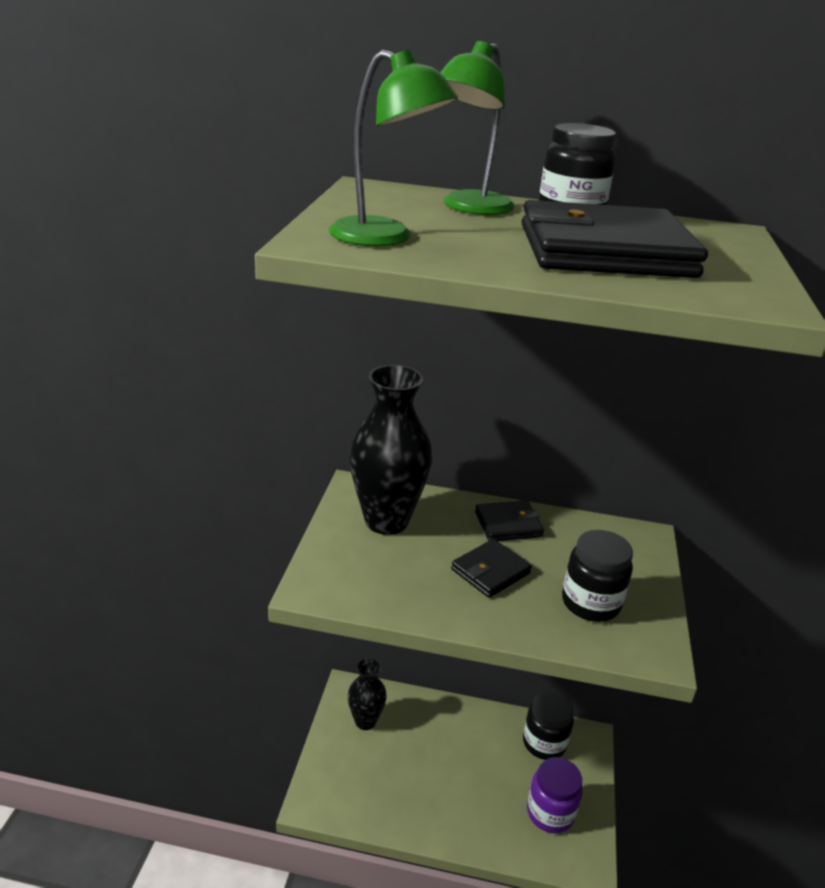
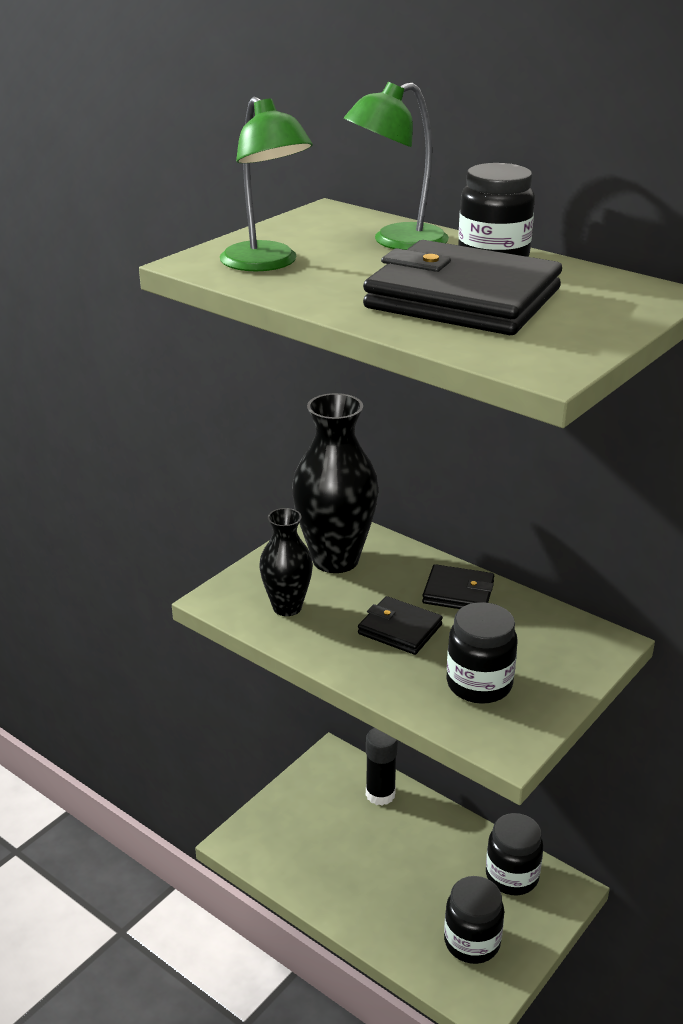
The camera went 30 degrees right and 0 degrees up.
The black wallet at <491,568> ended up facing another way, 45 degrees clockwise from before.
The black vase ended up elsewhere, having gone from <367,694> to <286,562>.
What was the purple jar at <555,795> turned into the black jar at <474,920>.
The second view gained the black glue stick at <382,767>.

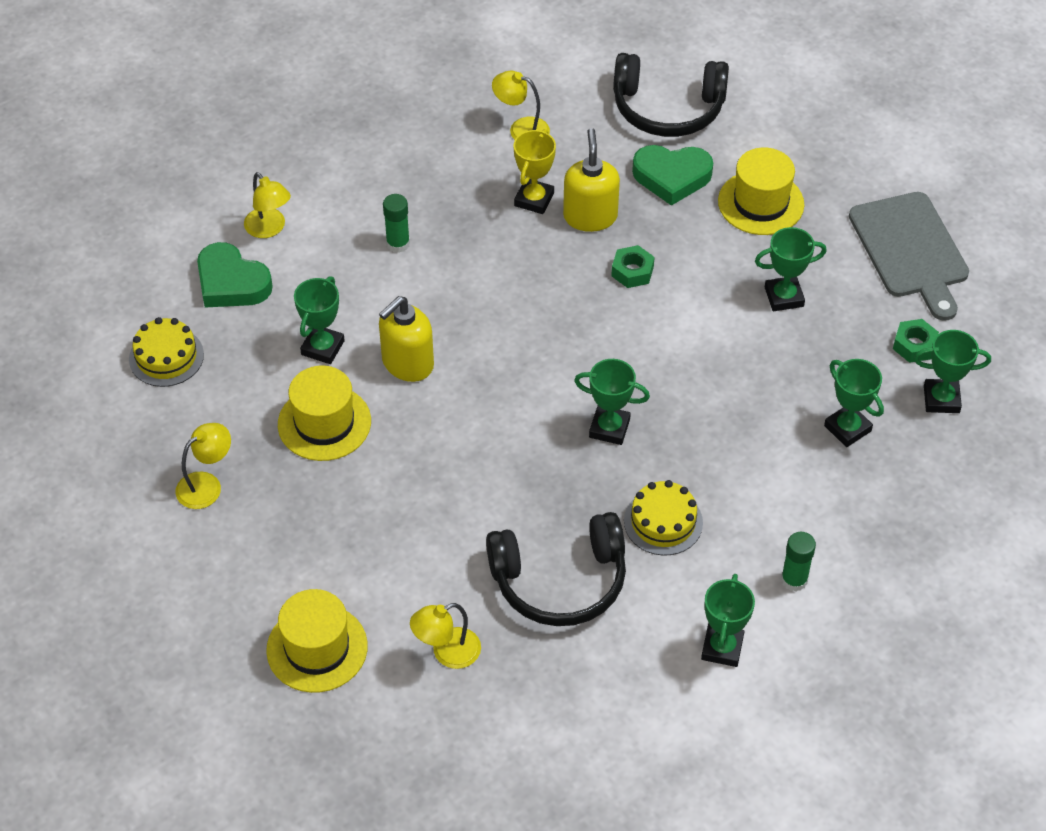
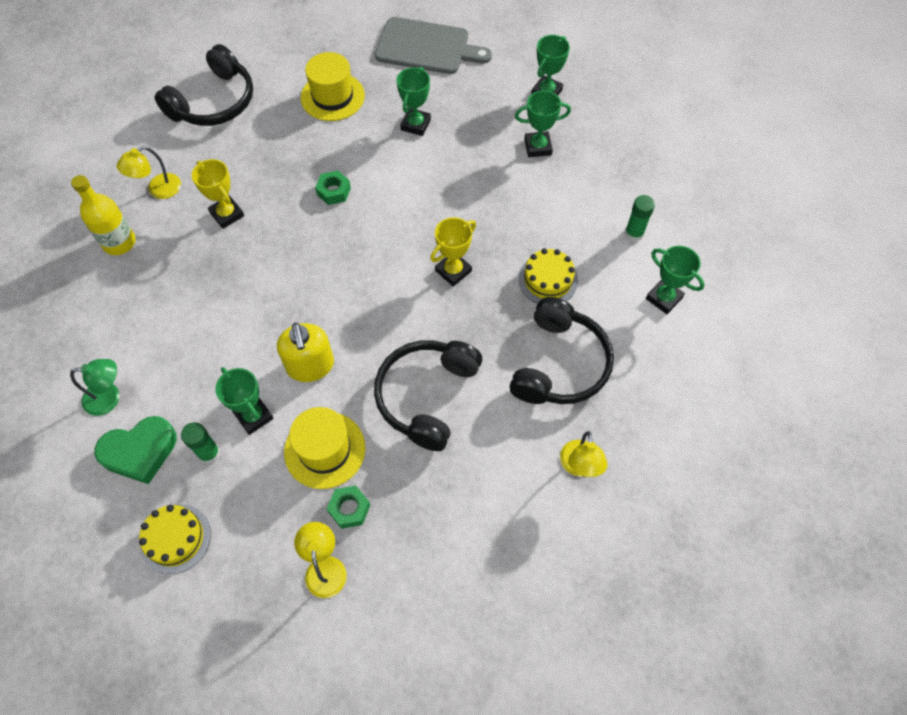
The camera went 60 degrees left and 10 degrees up.
The second view lost the yellow soap dispenser at <591,180>.
The second view lost the green heart at <672,175>.
What was the yellow lamp at <267,205> turned into the green lamp at <95,387>.
The green glue stick ended up elsewhere, having gone from <396,223> to <200,443>.
The green nut ended up elsewhere, having gone from <916,341> to <348,507>.
What was the green trophy at <612,402> turned into the yellow trophy at <453,251>.
The second view lost the yellow hat at <317,641>.
The second view gained the yellow bottle at <103,215>.
The second view gained the black headphones at <428,395>.

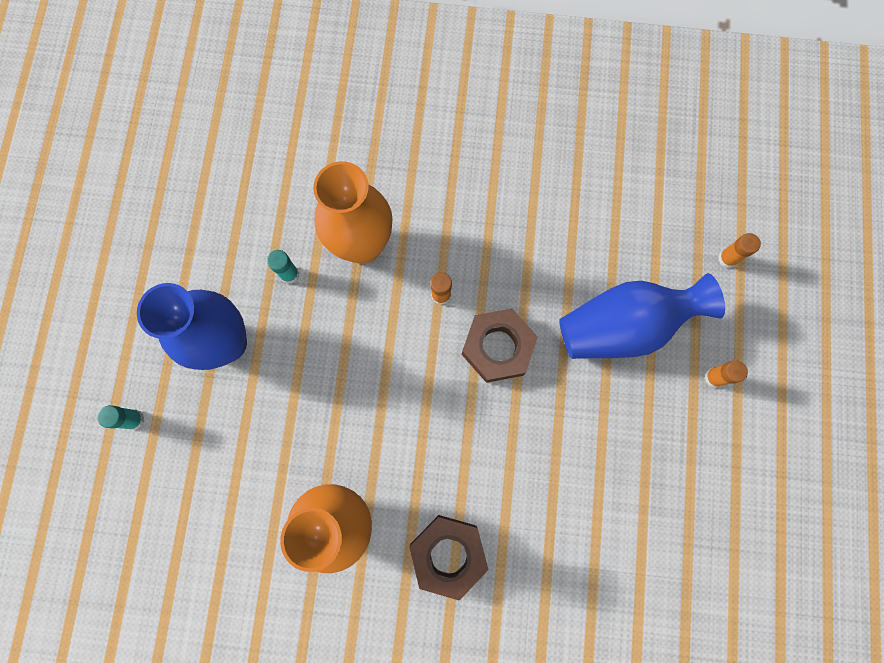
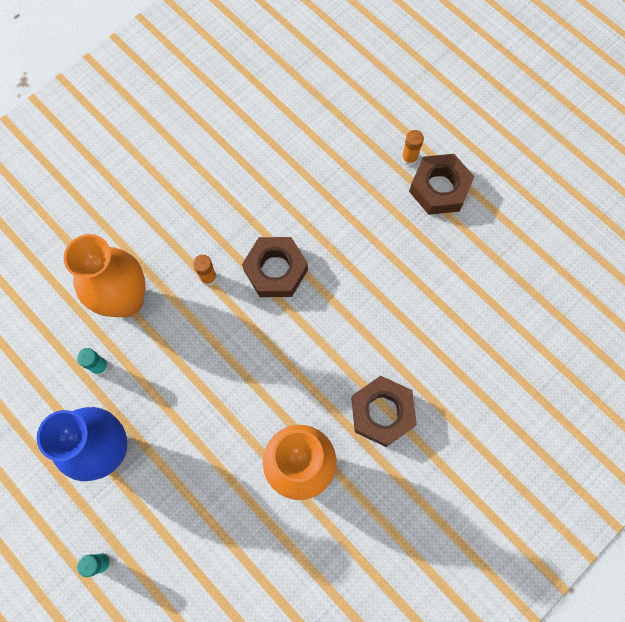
The camera went 50 degrees left and 5 degrees down.
The second view lost the orange glue stick at <739,250>.
The second view lost the blue vase at <642,316>.
The second view gained the brown nut at <441,184>.

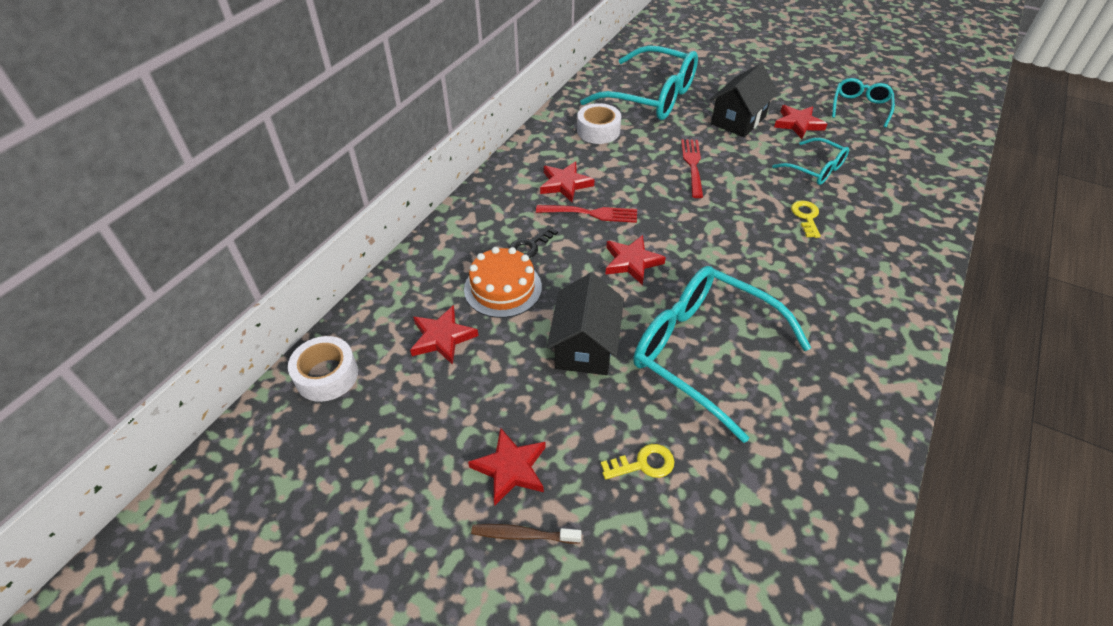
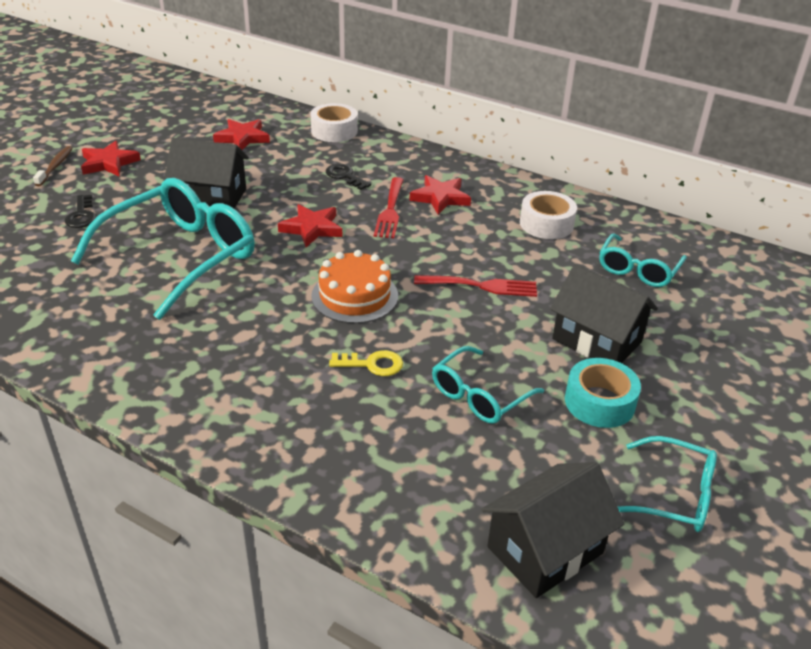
The camera went 90 degrees right and 10 degrees down.
The size of the turquoise glasses at <639,82> changed by a factor of 0.53.
Where the red star stood at <800,122>, the turquoise tape came to stand at <603,393>.
The orange cake ended up elsewhere, having gone from <503,282> to <354,287>.
The white tape ended up elsewhere, having gone from <323,369> to <334,122>.
What was the yellow key at <637,462> turned into the black key at <80,211>.
The second view gained the black house at <552,530>.

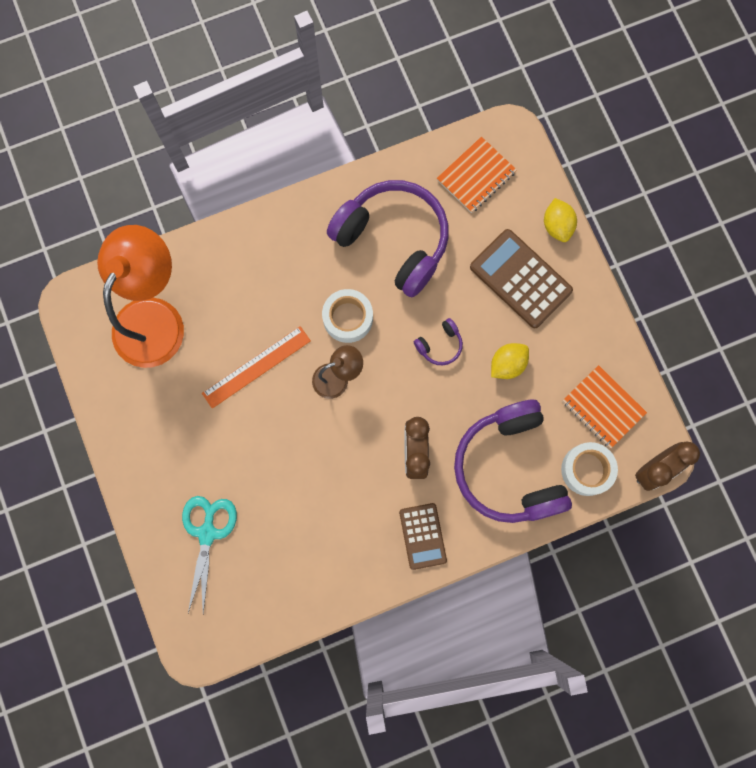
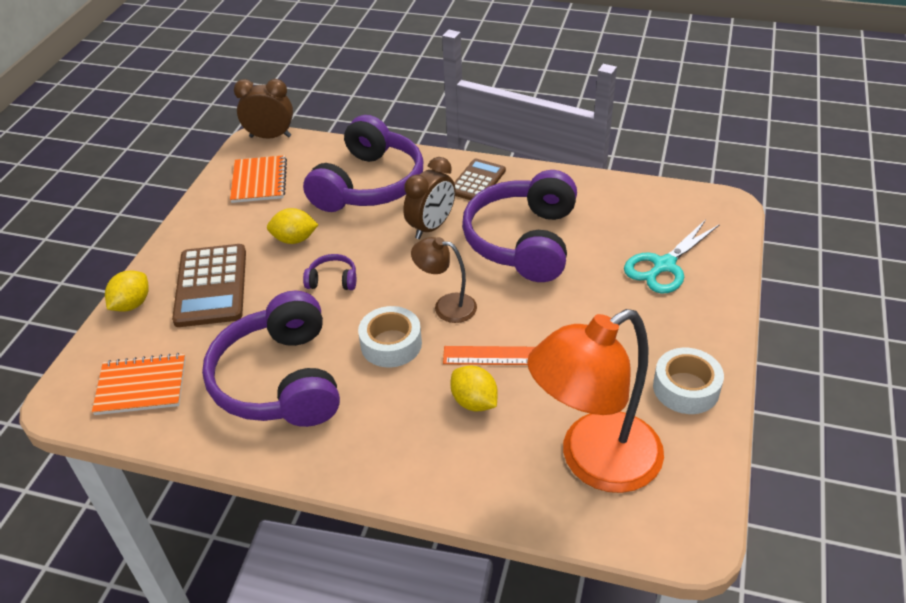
The camera went 140 degrees left and 35 degrees down.
The white tape ended up elsewhere, having gone from <589,469> to <688,381>.
The second view gained the purple headphones at <519,226>.
The second view gained the yellow lemon at <474,388>.

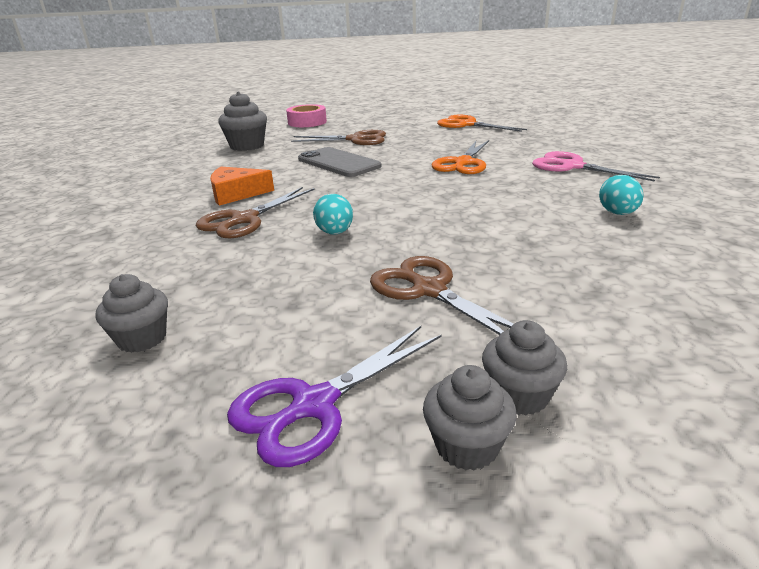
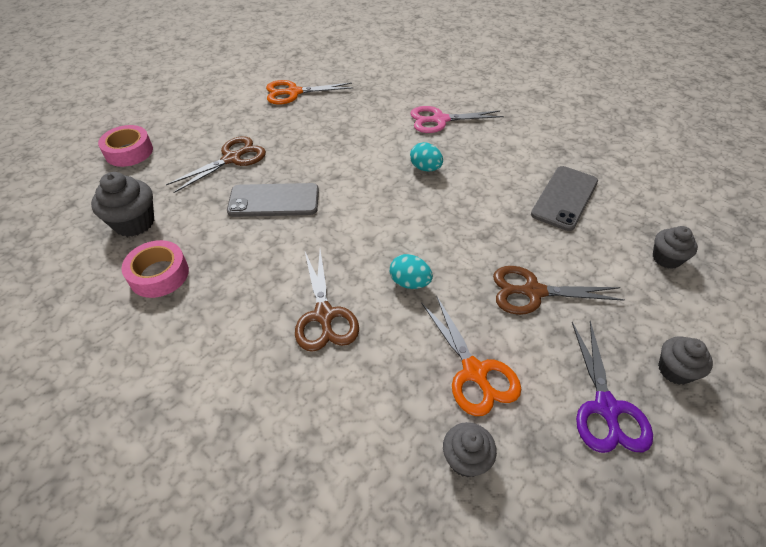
The camera went 50 degrees left and 20 degrees up.
The orange scissors ended up elsewhere, having gone from <460,157> to <471,355>.
The second view lost the orange cheese at <242,186>.
The turquoise egg ended up elsewhere, having gone from <621,195> to <426,156>.
The grey cupcake ended up elsewhere, having gone from <524,368> to <675,247>.
The second view gained the grey phone at <564,198>.
The second view gained the pink tape at <155,269>.

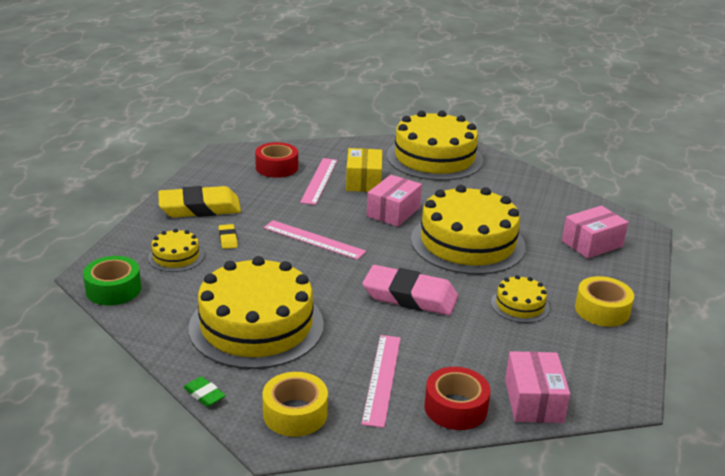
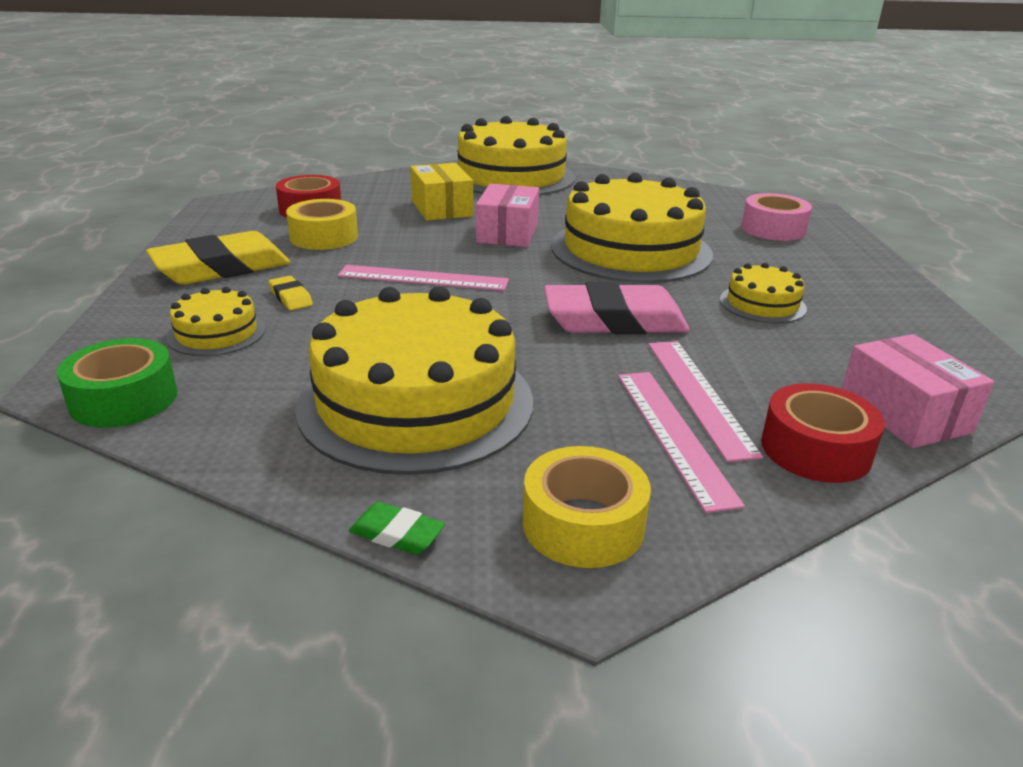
The camera went 20 degrees left and 0 degrees up.
The pink ruler ended up elsewhere, having gone from <318,181> to <705,401>.
Where the pink box stood at <595,232>, the pink tape came to stand at <776,217>.
The yellow tape ended up elsewhere, having gone from <604,301> to <322,224>.

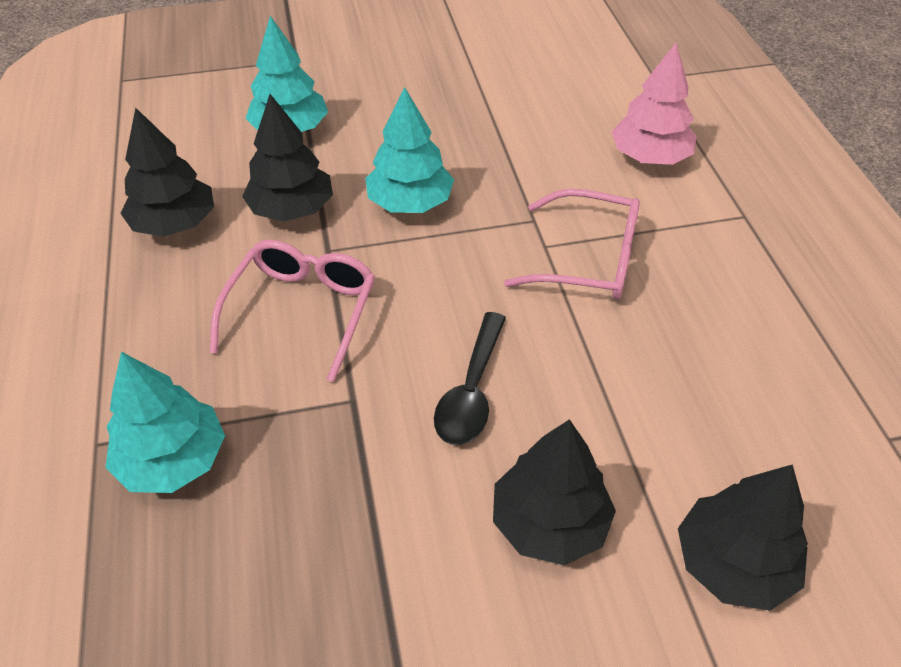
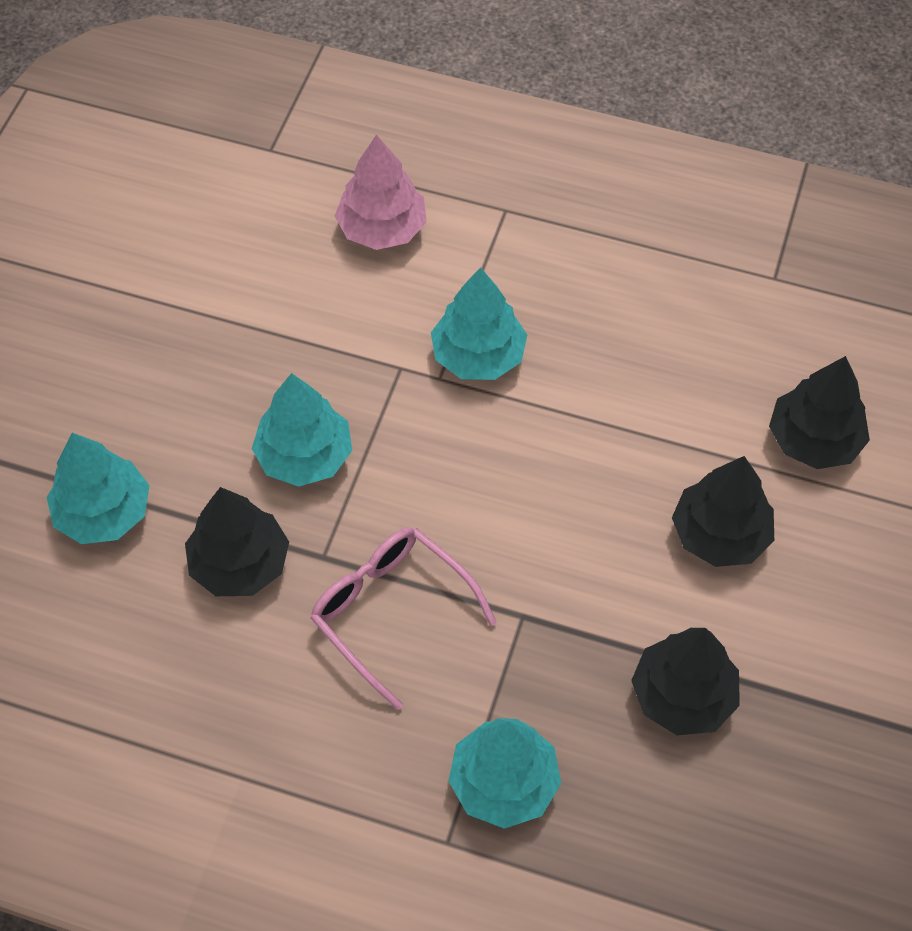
The camera went 60 degrees left and 10 degrees up.
The black tree ended up elsewhere, having gone from <167,172> to <685,681>.
Where the pink glasses stood at <572,244>, the turquoise tree came to stand at <479,323>.
The second view lost the black spoon at <470,378>.

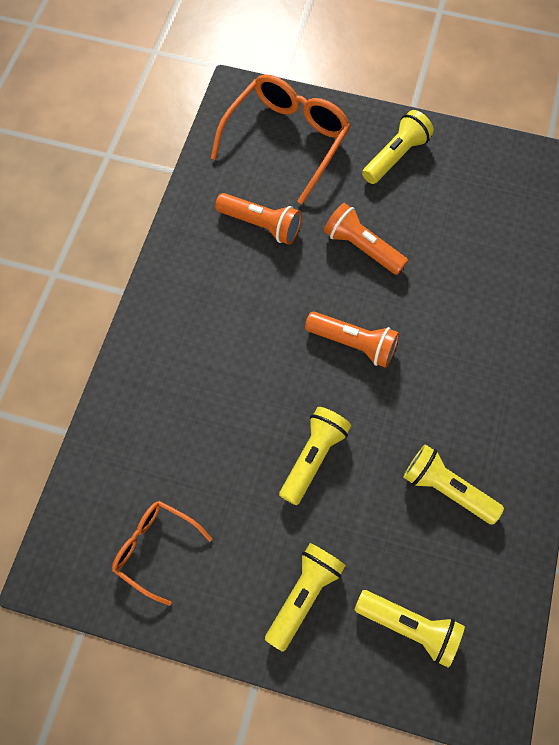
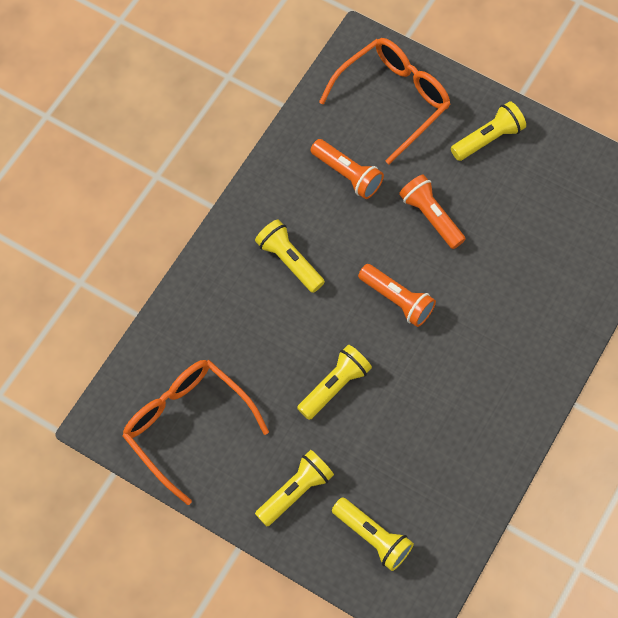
The camera went 15 degrees right and 0 degrees up.
The yellow flashlight ended up elsewhere, having gone from <453,484> to <290,256>.
The size of the orange glasses at <162,553> changed by a factor of 1.72.

